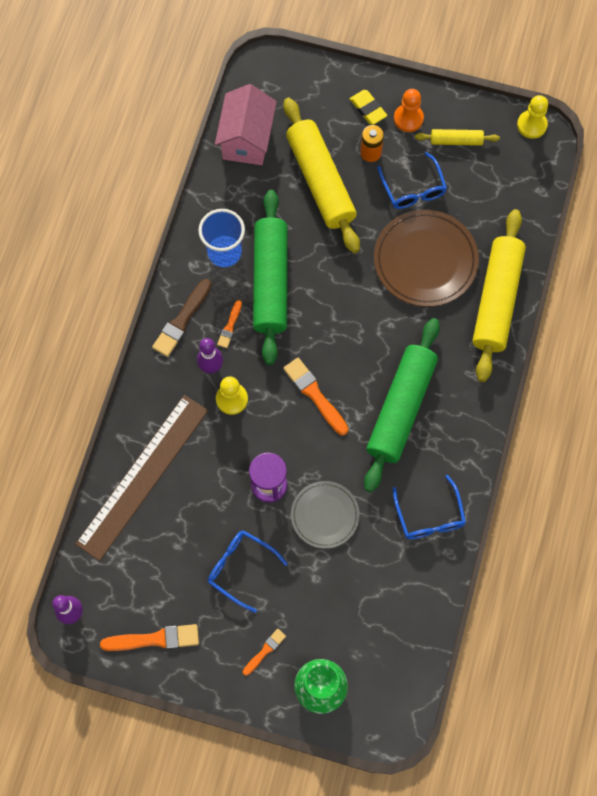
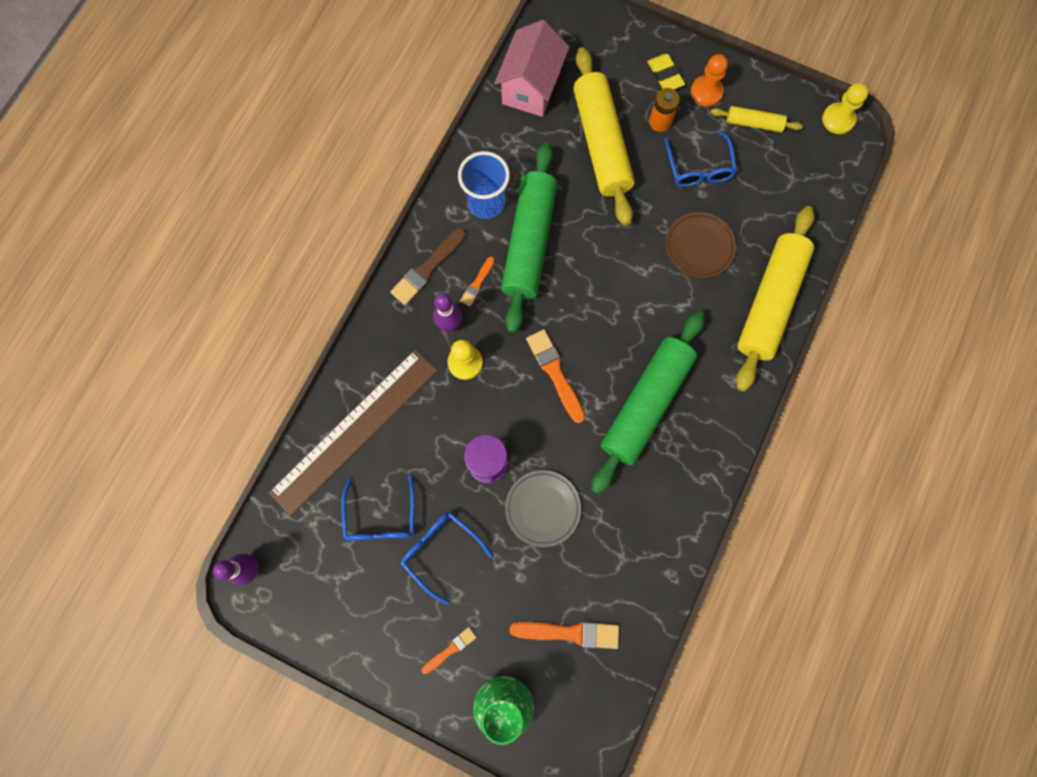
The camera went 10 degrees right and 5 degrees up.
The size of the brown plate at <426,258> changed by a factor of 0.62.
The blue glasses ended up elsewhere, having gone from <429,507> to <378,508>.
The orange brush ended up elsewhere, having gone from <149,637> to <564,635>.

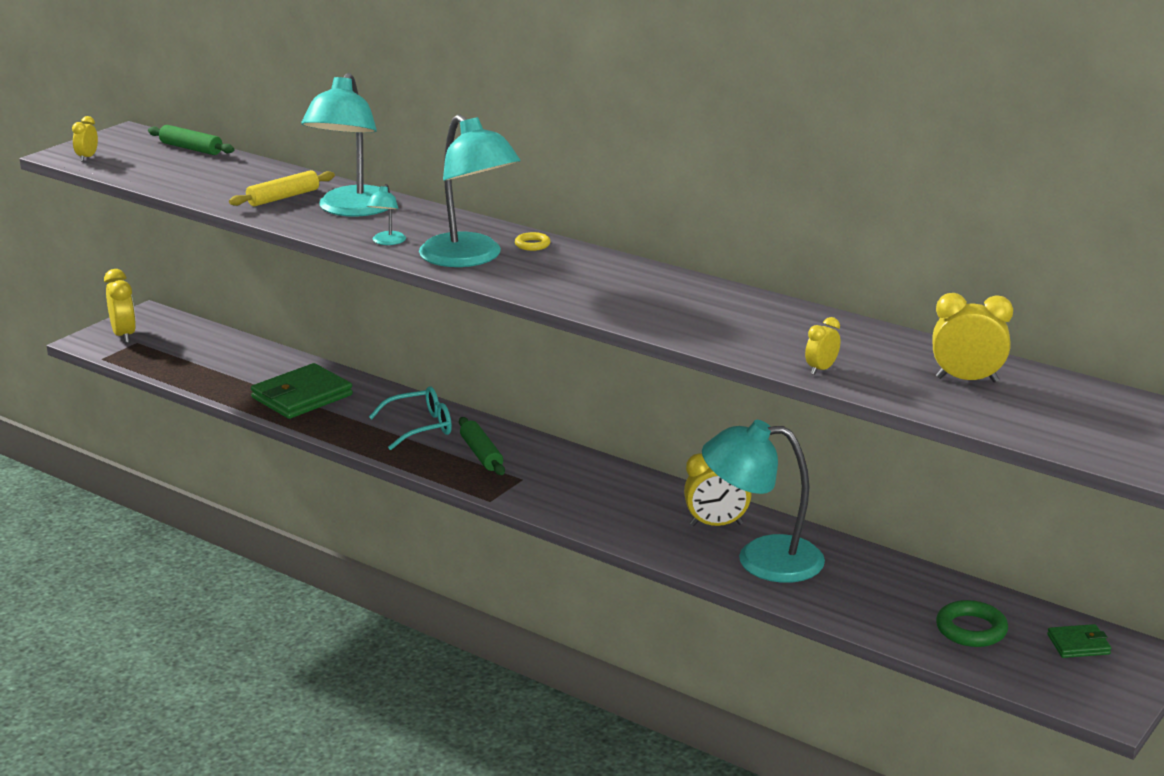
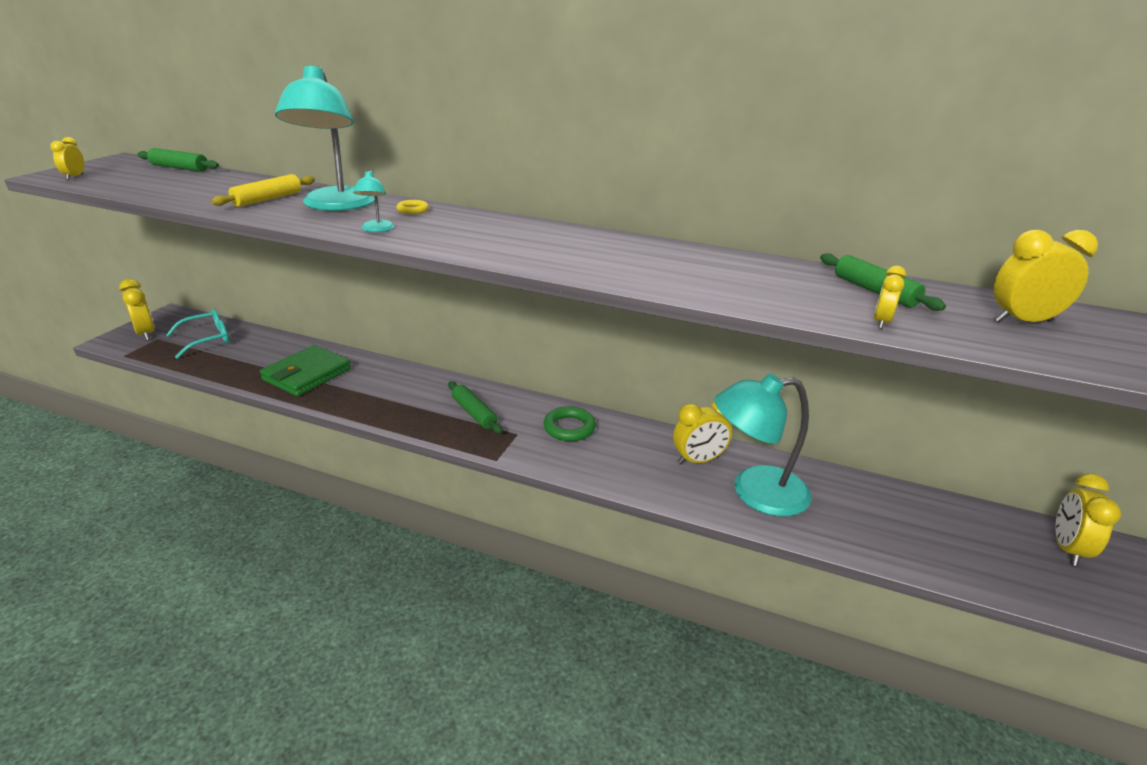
The camera went 15 degrees left and 5 degrees up.
The second view lost the turquoise lamp at <470,190>.
The yellow ring ended up elsewhere, having gone from <533,241> to <412,207>.
The turquoise glasses ended up elsewhere, having gone from <410,418> to <197,334>.
The green ring ended up elsewhere, having gone from <972,623> to <570,424>.
Where the green wallet stood at <1079,641>, the yellow clock came to stand at <1088,519>.
The second view gained the green rolling pin at <883,282>.

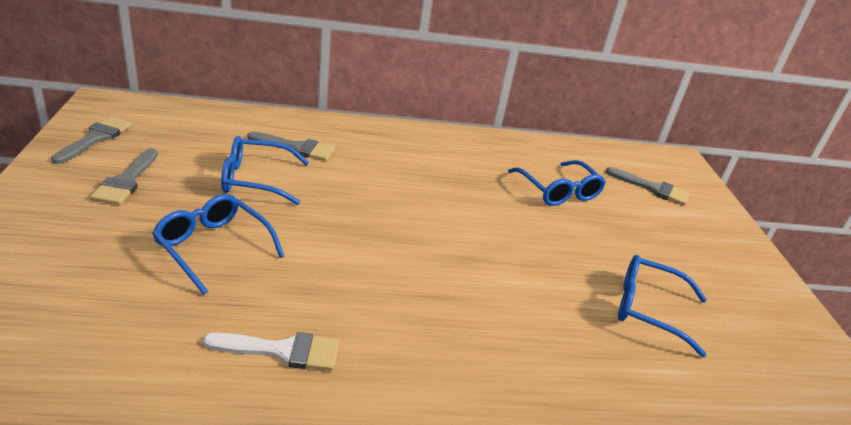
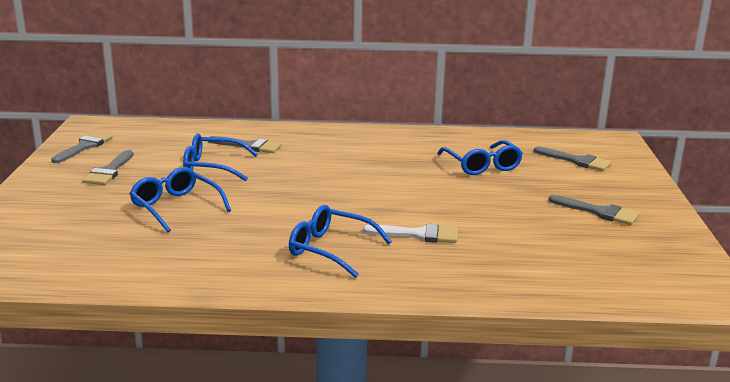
The camera went 10 degrees right and 10 degrees down.
The blue glasses ended up elsewhere, having gone from <662,306> to <340,241>.
The white brush ended up elsewhere, having gone from <271,351> to <410,233>.
The second view gained the grey brush at <594,210>.

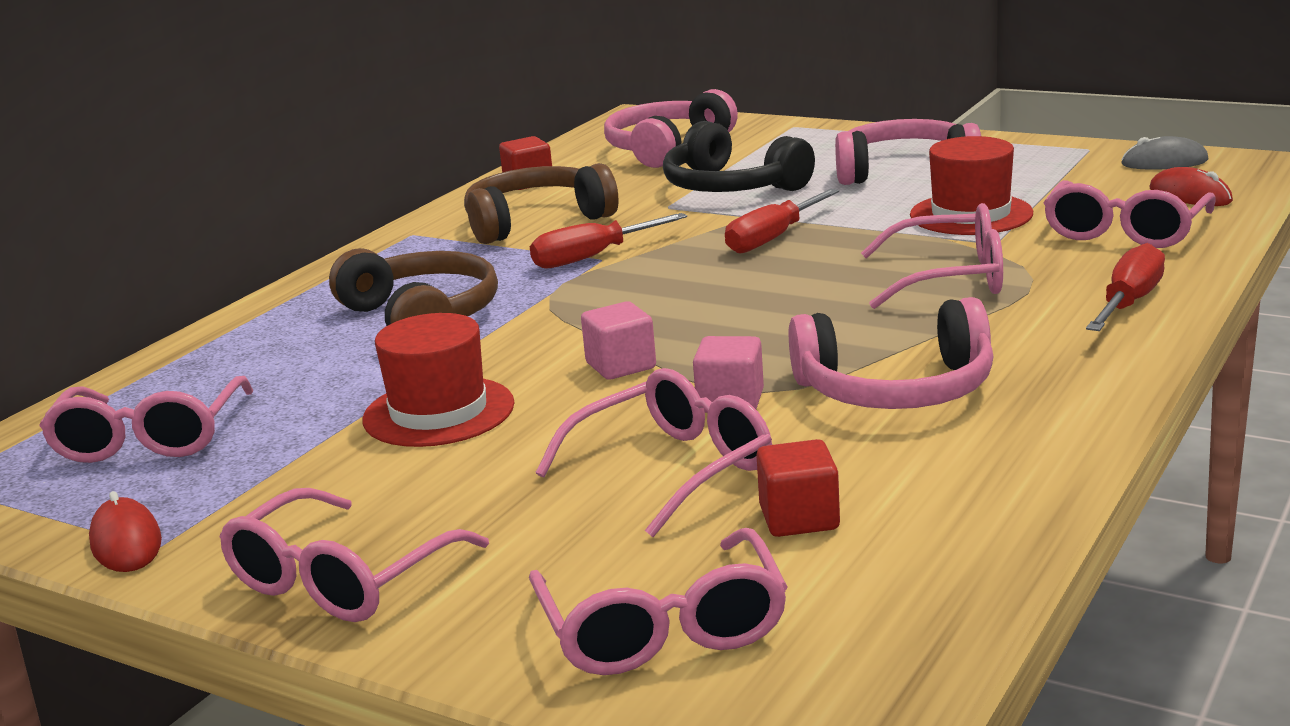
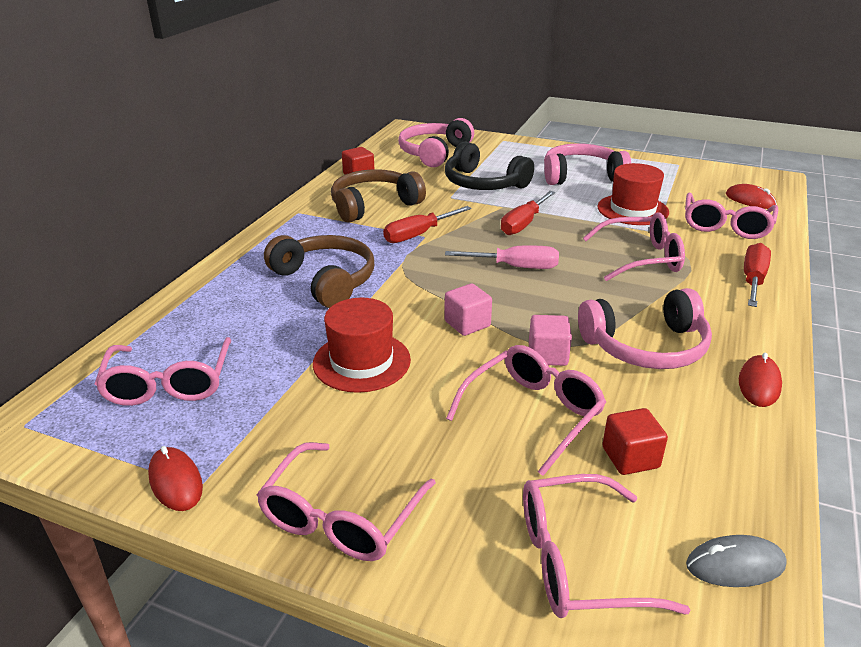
The camera went 10 degrees left and 10 degrees up.
The grey mouse ended up elsewhere, having gone from <1164,153> to <736,561>.
The pink glasses at <658,601> ended up facing another way, 105 degrees clockwise from before.
The second view gained the pink screwdriver at <502,257>.
The second view gained the red mouse at <760,380>.

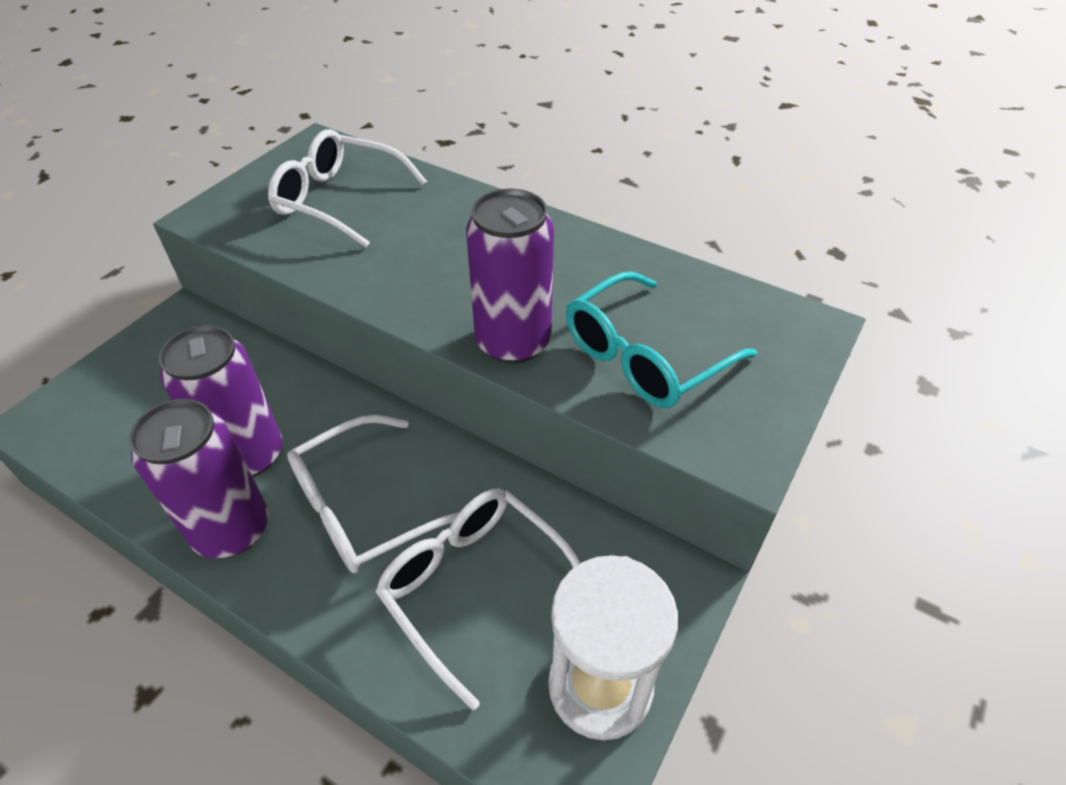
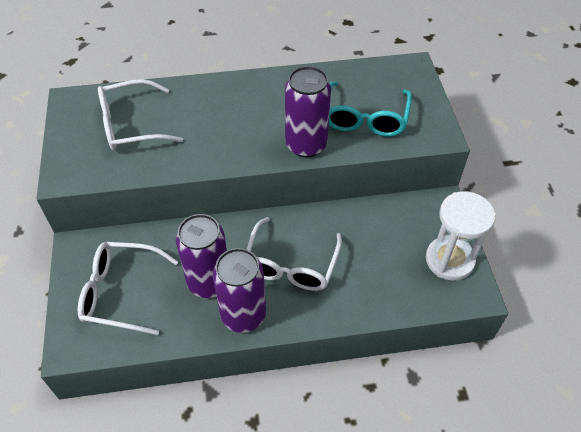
The camera went 40 degrees left and 5 degrees up.
The white glasses ended up elsewhere, having gone from <478,599> to <128,288>.

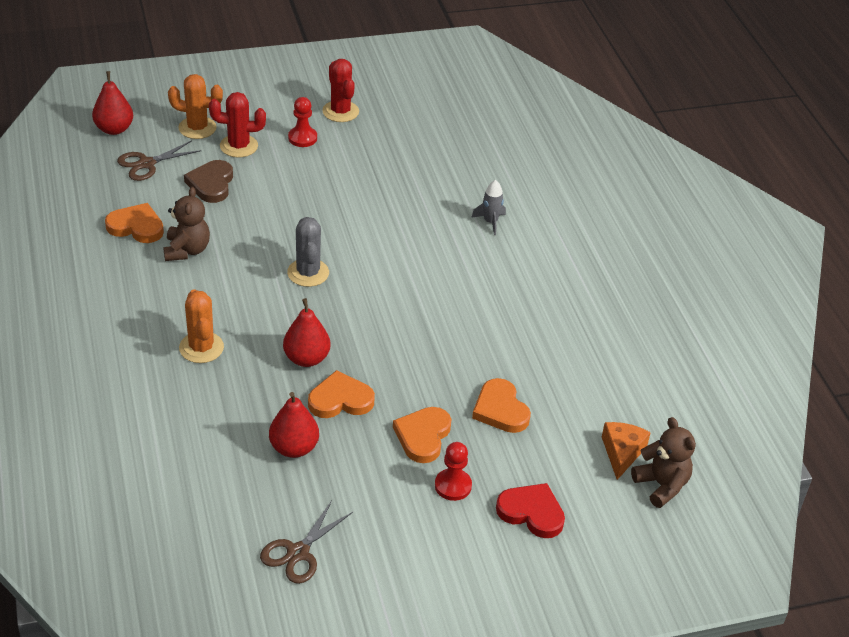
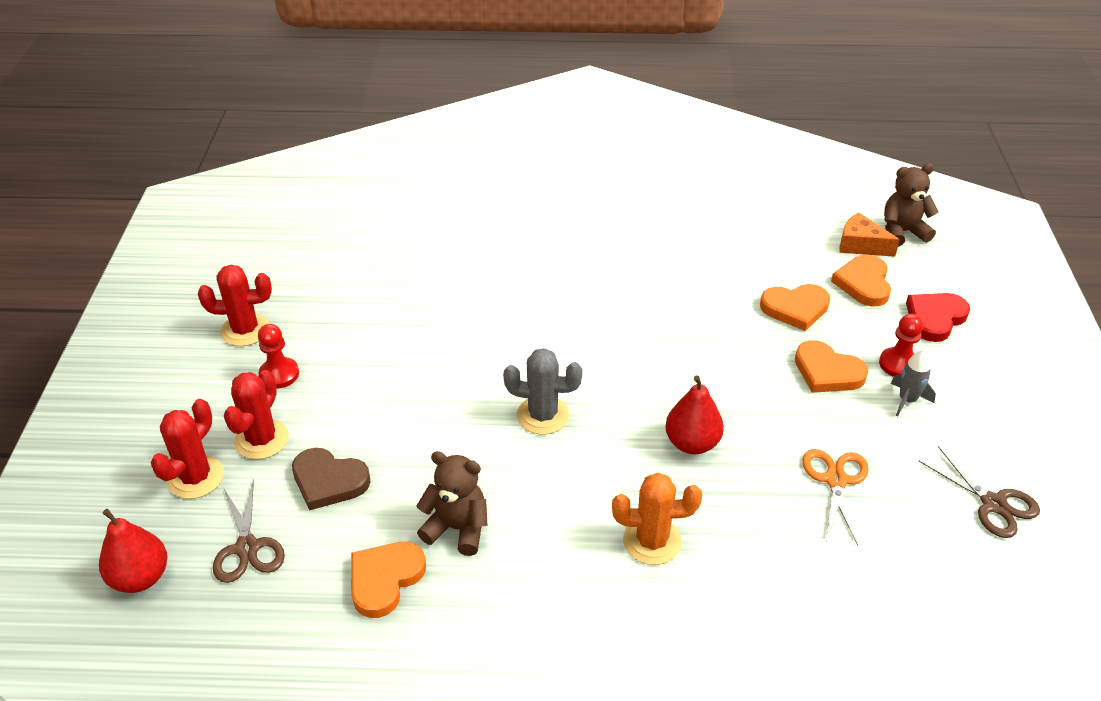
The camera went 70 degrees left and 0 degrees up.
What was the orange cactus at <195,106> turned into the red cactus at <187,449>.
The grey rocket ended up elsewhere, having gone from <488,207> to <913,383>.
The orange heart ended up elsewhere, having gone from <341,394> to <861,281>.
Where the red pear stood at <294,425>, the orange scissors came to stand at <835,497>.

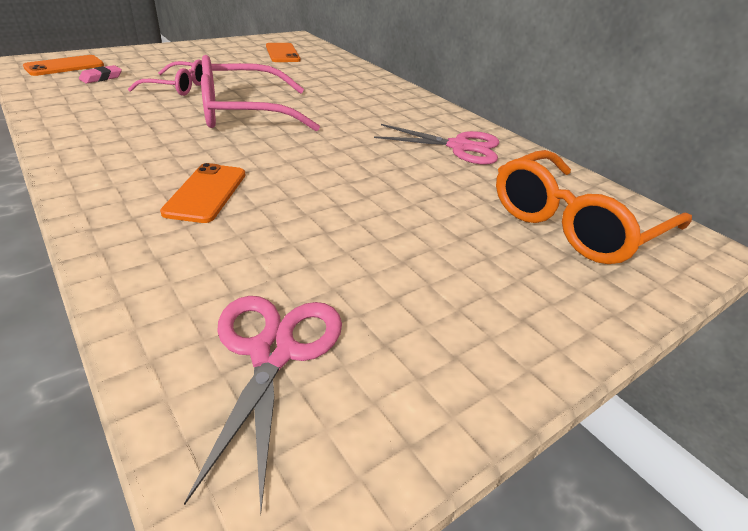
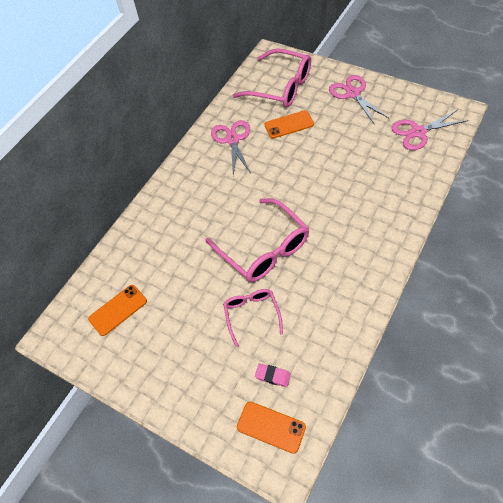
The camera went 105 degrees left and 20 degrees up.
What was the orange glasses at <594,207> turned into the pink glasses at <271,78>.
The orange phone ended up elsewhere, having gone from <202,193> to <289,124>.
The second view gained the pink scissors at <359,100>.

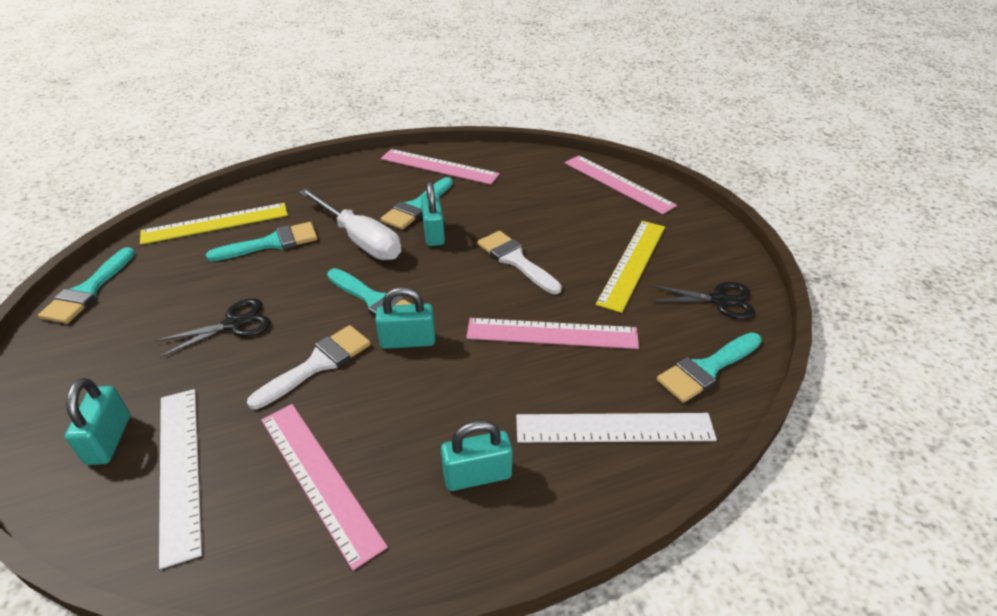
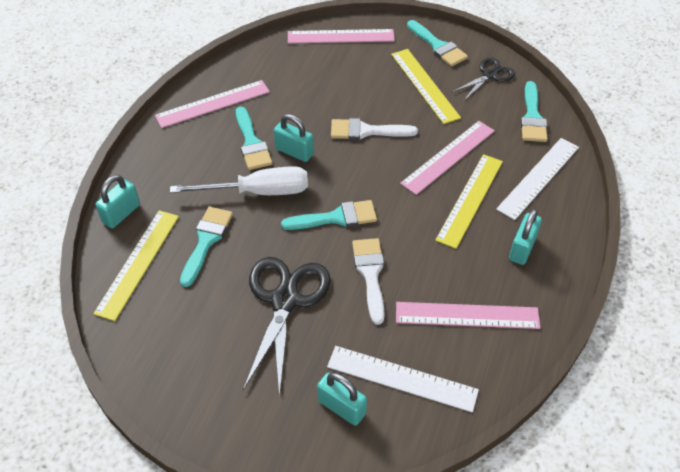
The camera went 50 degrees left and 10 degrees up.
The turquoise brush ended up elsewhere, having gone from <86,285> to <437,43>.
The turquoise padlock ended up elsewhere, having gone from <405,318> to <117,201>.
The size of the black scissors at <213,327> changed by a factor of 1.74.
The second view gained the yellow ruler at <469,201>.

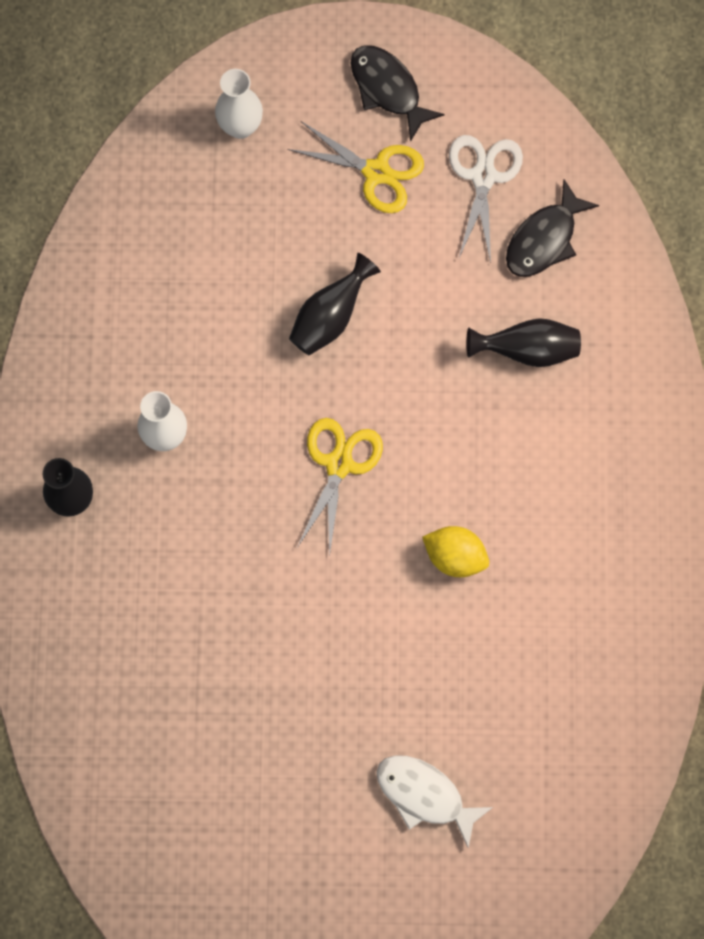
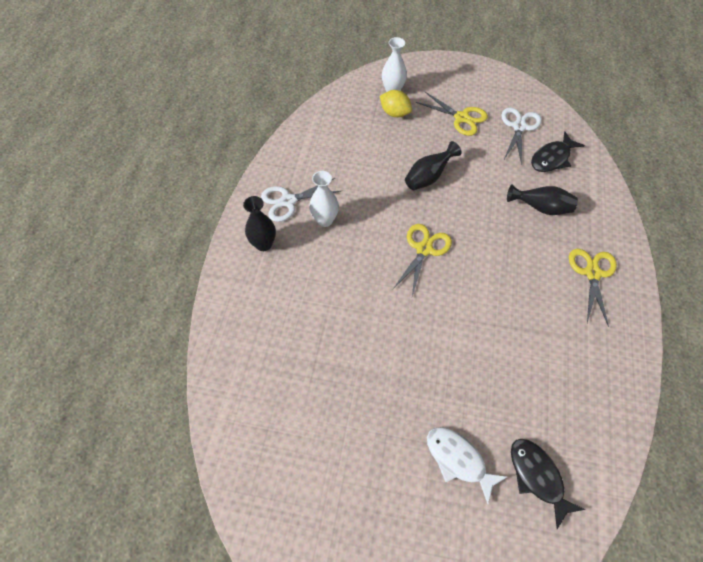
The camera went 10 degrees right and 15 degrees down.
The black fish ended up elsewhere, having gone from <398,93> to <548,484>.
The yellow lemon ended up elsewhere, having gone from <455,551> to <396,103>.
The second view gained the white scissors at <301,200>.
The second view gained the yellow scissors at <593,288>.

